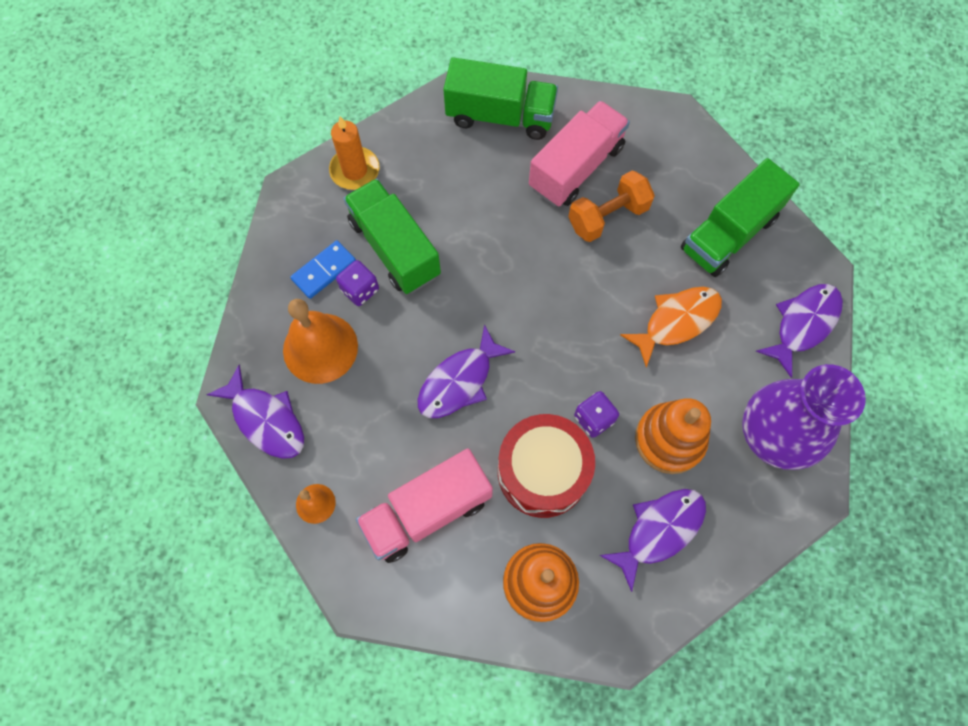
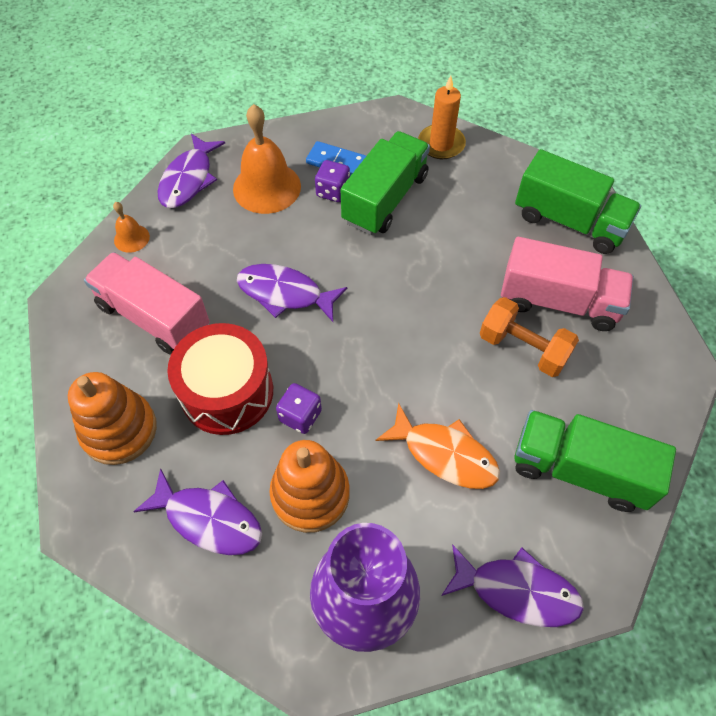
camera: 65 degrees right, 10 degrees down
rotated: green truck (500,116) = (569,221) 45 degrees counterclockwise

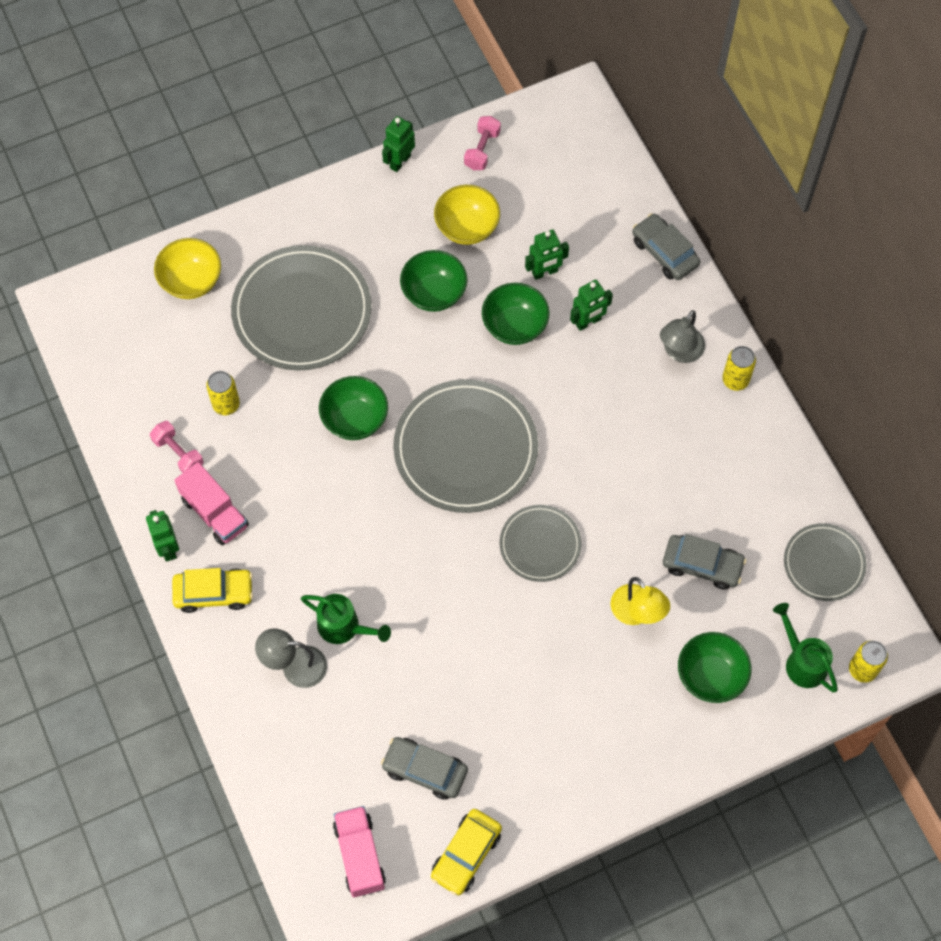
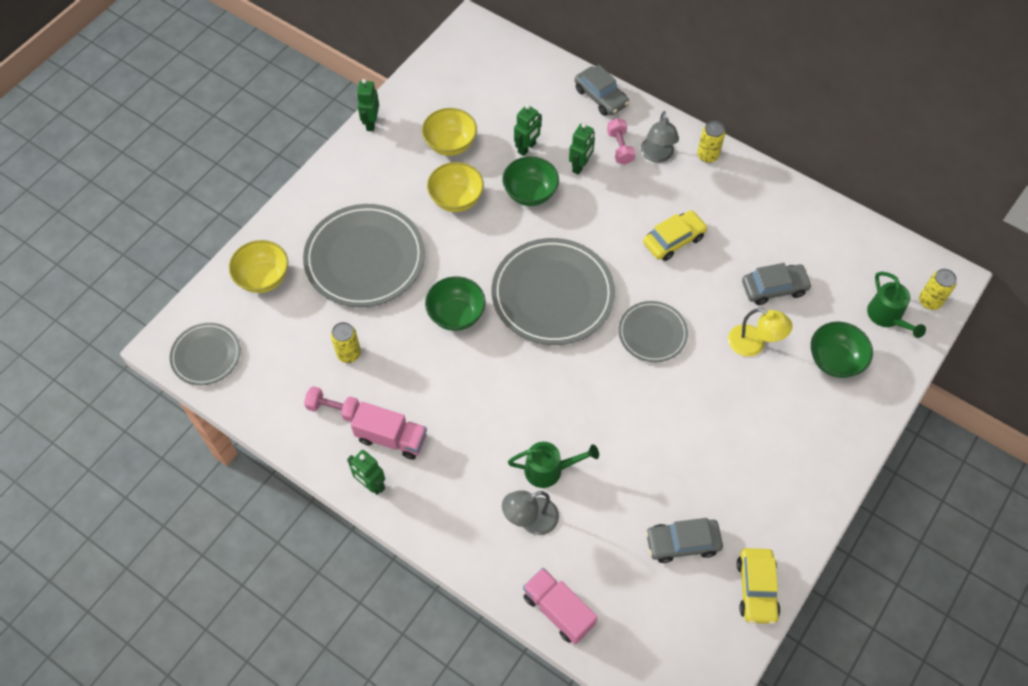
camera: 30 degrees left, 5 degrees down
shifted: yellow car (214,593) to (673,240); pink truck (360,855) to (558,610); pink dumbbell (482,150) to (620,148); grey plate (824,564) to (206,355)
repainted: green bowl (434,293) to yellow bowl (456,199)
rotated: grey car (664,252) = (601,97) 150 degrees counterclockwise; green watering can (802,661) = (887,317) 135 degrees counterclockwise

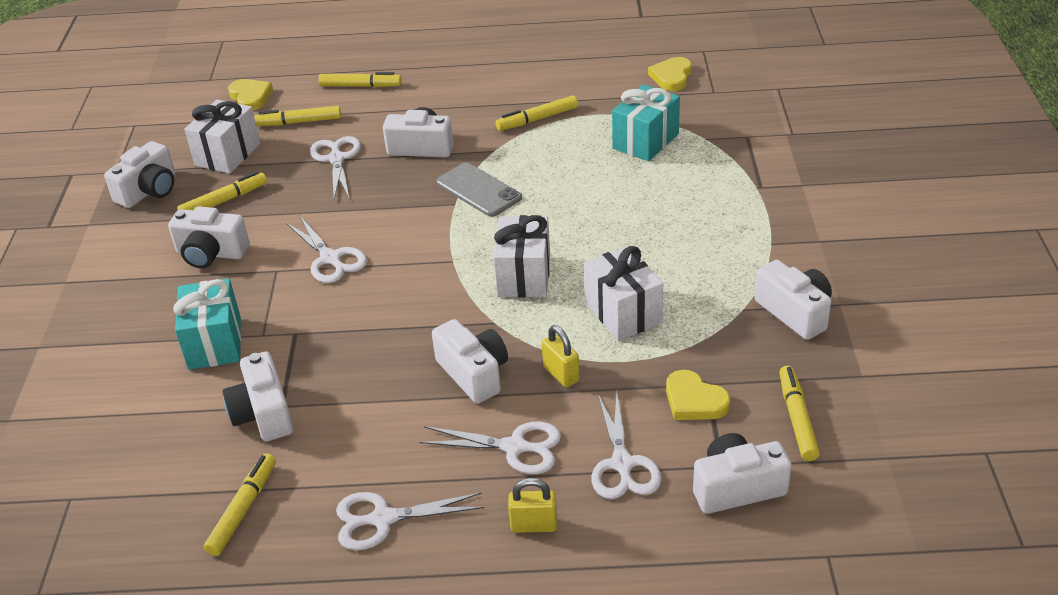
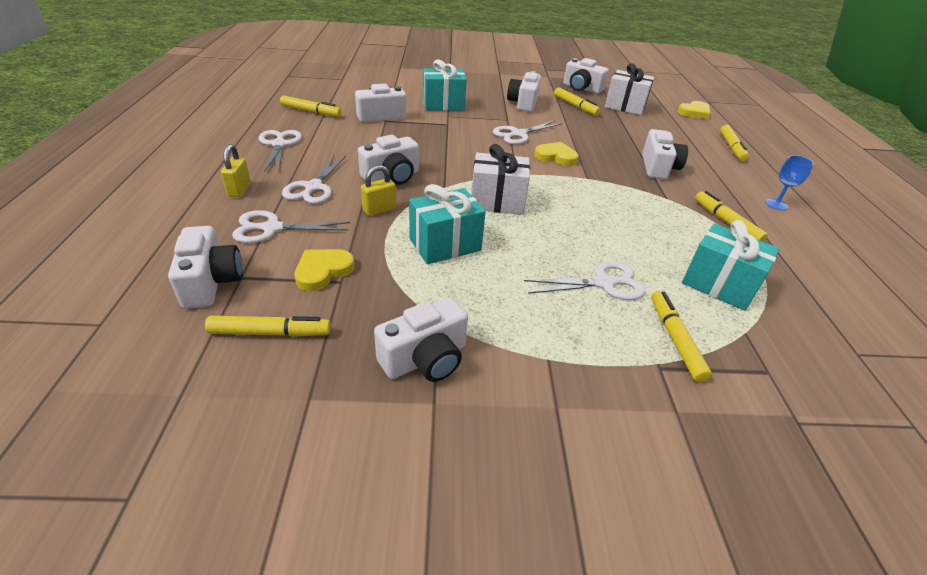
camera: 85 degrees right, 0 degrees up
gone: grey phone (479,190)
new: blue goblet (776,204)
shifted: yellow marker (299,122) to (675,339); white scissors (336,159) to (603,283); yellow heart (671,77) to (556,157)
repainted: white gift (623,312) to turquoise gift (445,245)

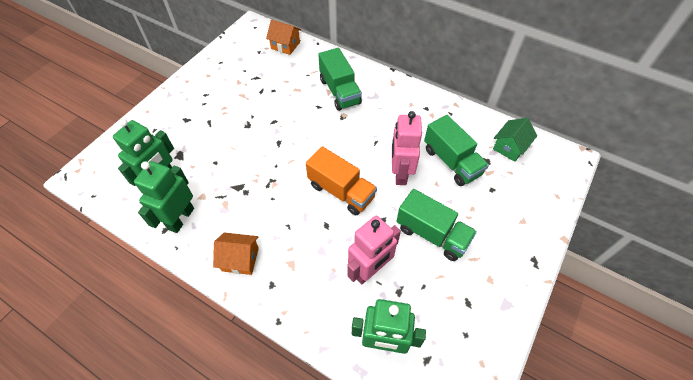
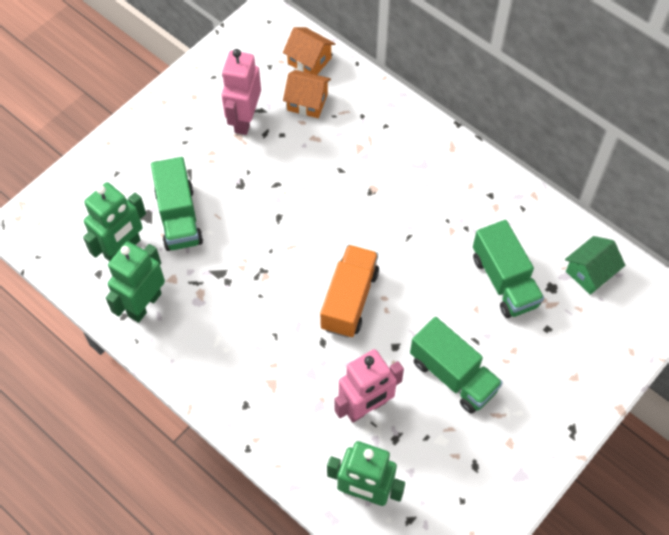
camera: 10 degrees right, 5 degrees up
shifted: orange house (240,259) to (307,102); green truck (339,91) to (179,217); pink robot (400,173) to (244,119)
rotated: orange truck (341,191) = (349,300) 120 degrees counterclockwise

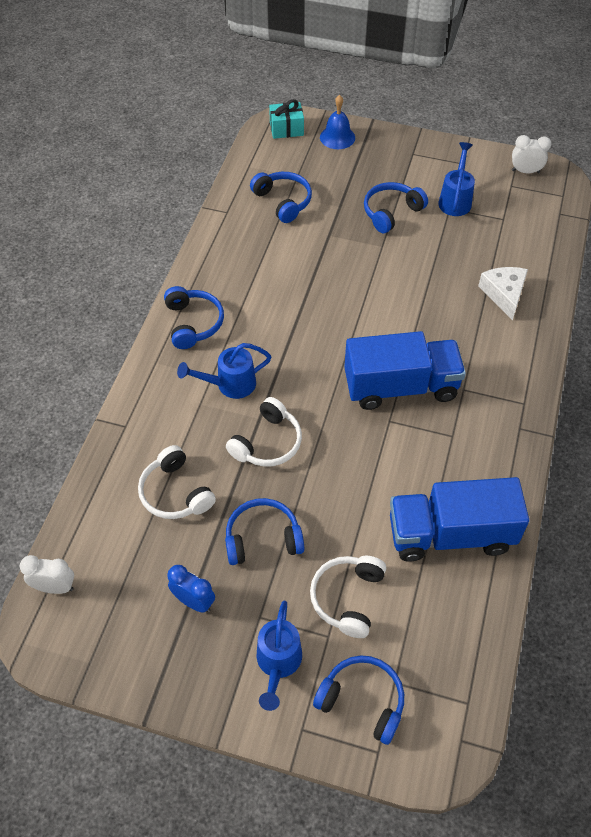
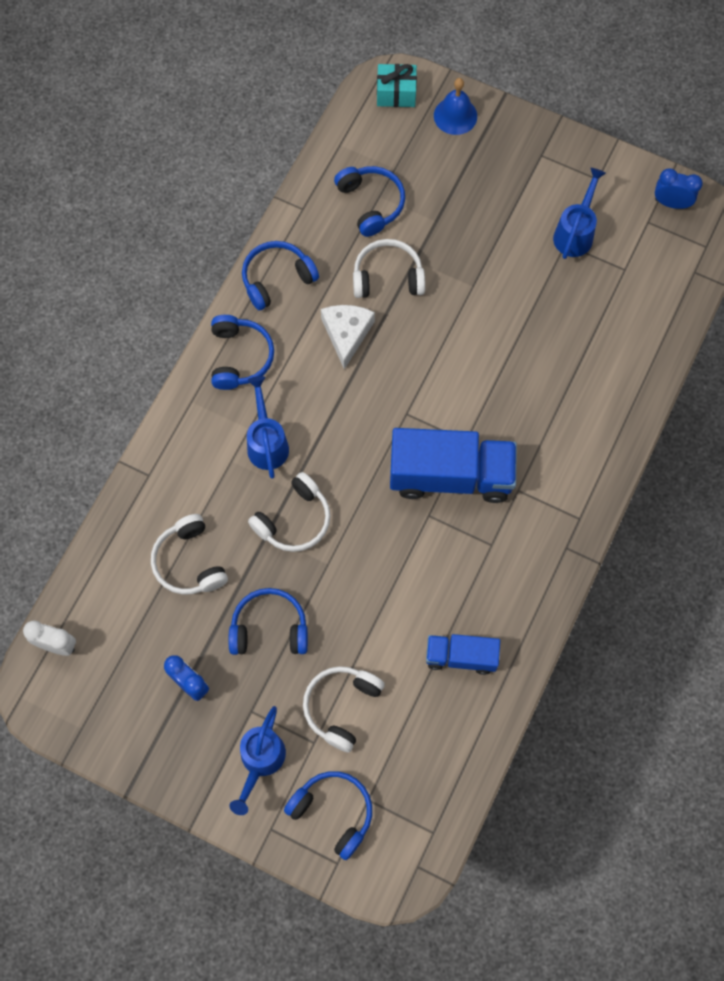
camera: 10 degrees right, 15 degrees up
new: white headphones (387,277)
shifted: blue headphones (391,212) to (277,279); white cheese (504,294) to (347,334)
repainted: white clock (525,171) to blue clock (671,203)
rotated: blue watering can (230,385) = (267,442) 90 degrees clockwise
scaled: blue truck (450,534) = (461,656) x0.55

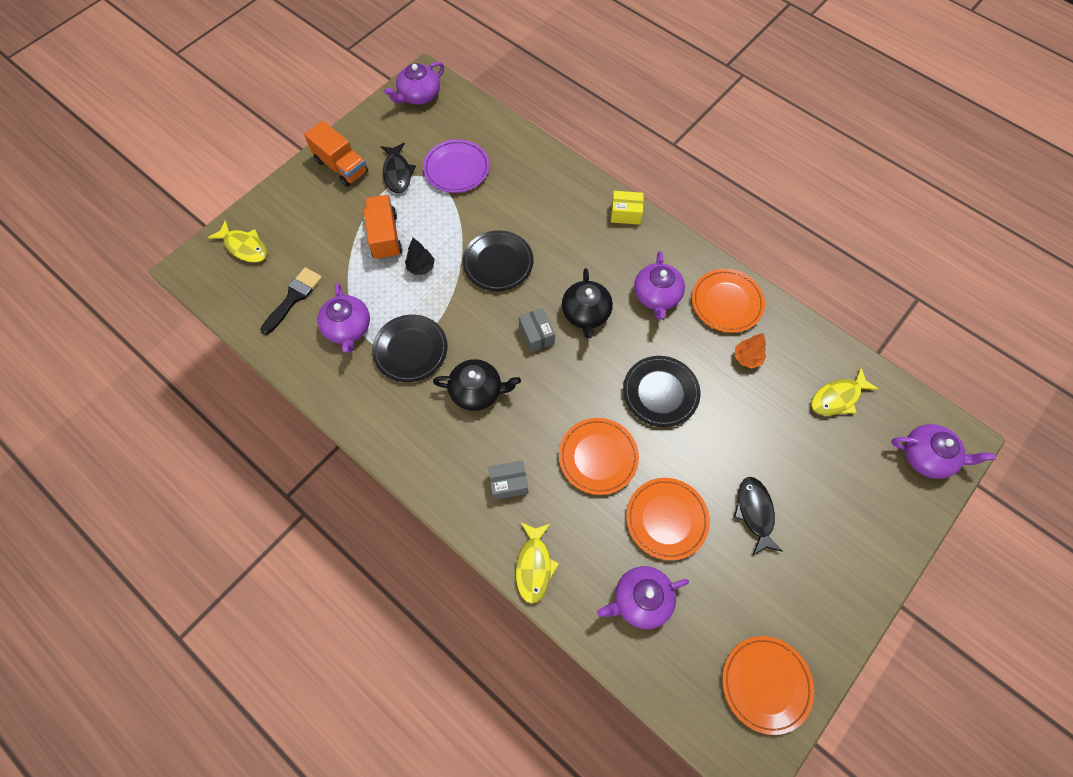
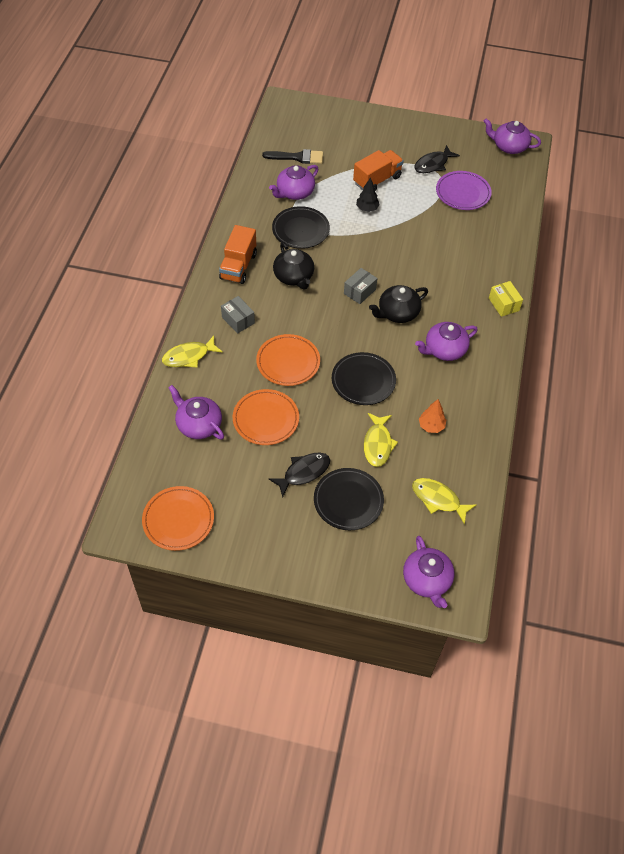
camera: 60 degrees right, 10 degrees down
gone: orange plate (726,302)
shifted: yellow fish (244,247) to (378,444); orange truck (341,166) to (238,266); black plate (498,263) to (348,501)

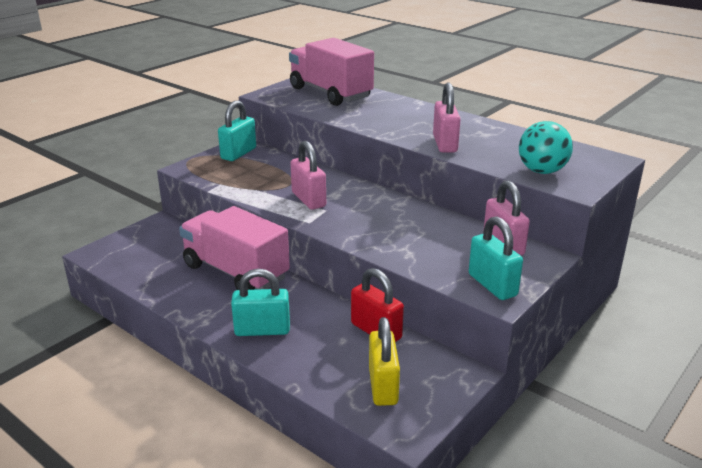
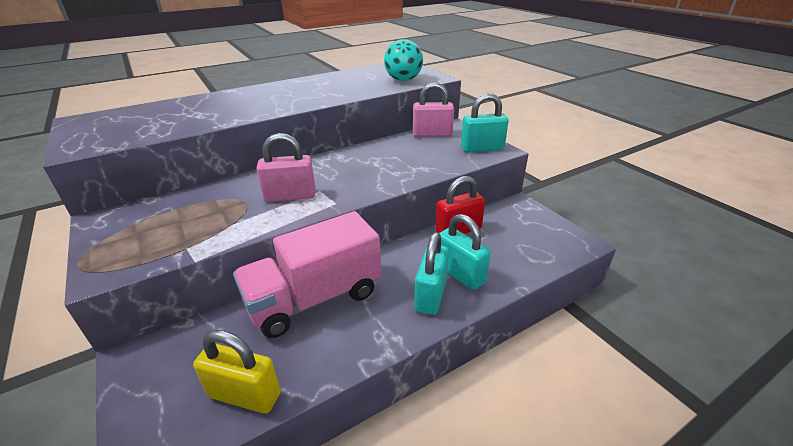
camera: 70 degrees left, 5 degrees up
gone: pink truck (330,93); pink padlock (445,144)
shifted: turquoise padlock (238,153) to (460,274); yellow padlock (383,386) to (245,395)

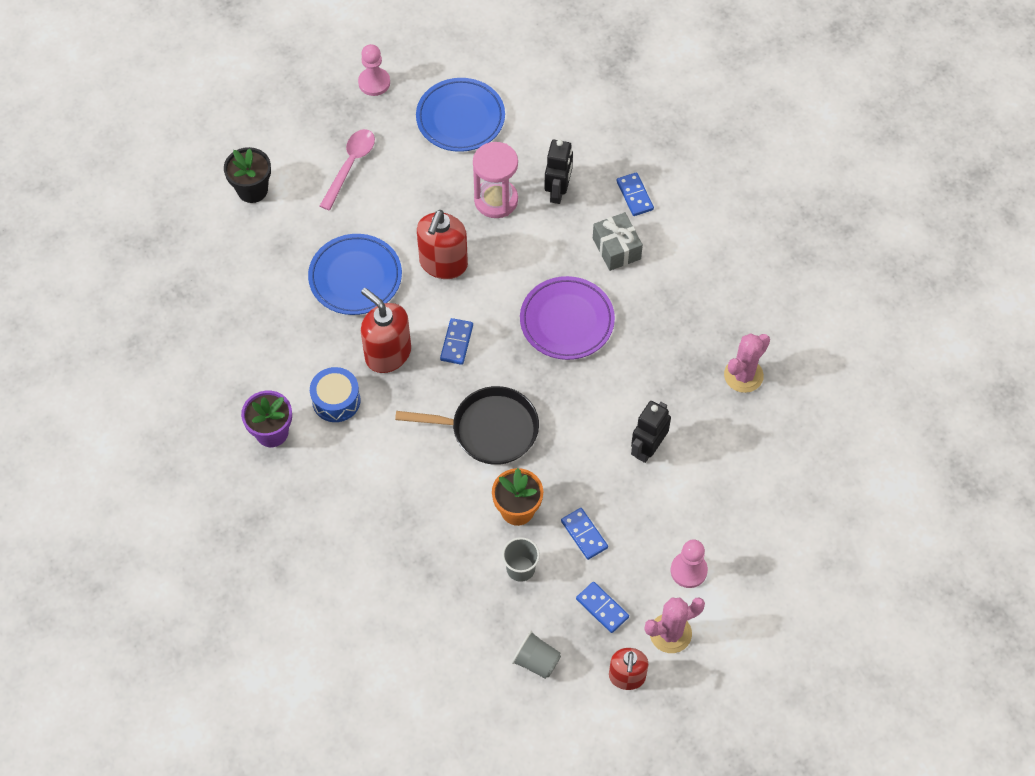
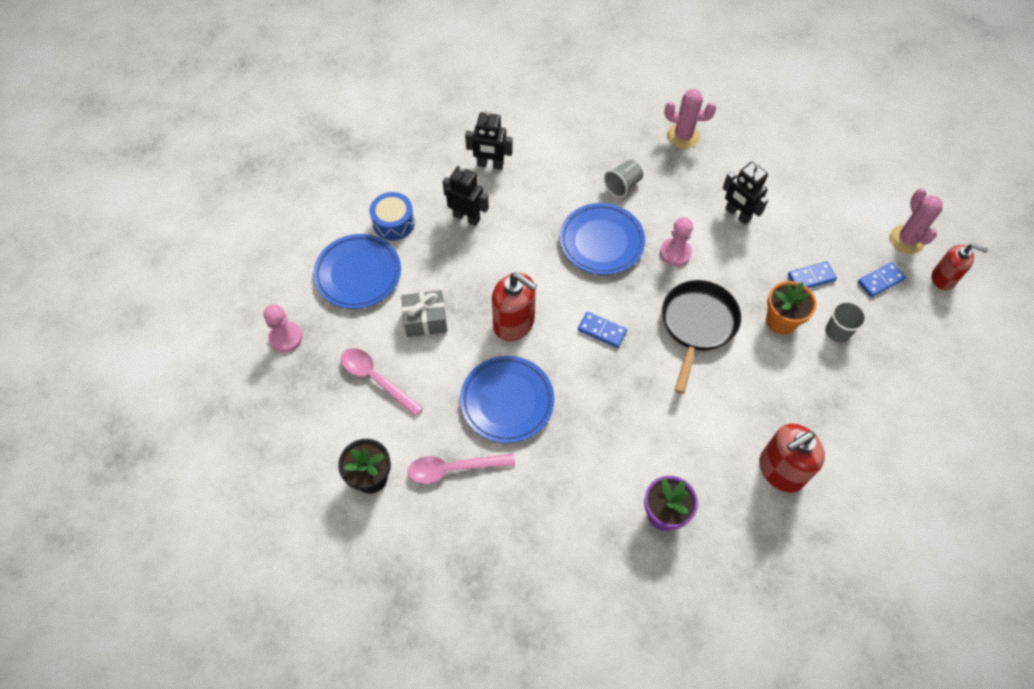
camera: 75 degrees left, 0 degrees up
gone: pink hourglass (496,200)
new: pink spoon (453,468)
shifted: blue drum (336,400) to (393,223); red soap dispenser (388,354) to (780,470); grey cup (536,661) to (622,185); grey gift (616,249) to (425,320); pink pawn (688,570) to (675,253)
swapped: blue domino (634,195) to black robot (490,164)
repainted: purple plate (567,321) to blue plate (601,242)
rotated: pink cactus (743,375) = (683,136) 45 degrees counterclockwise

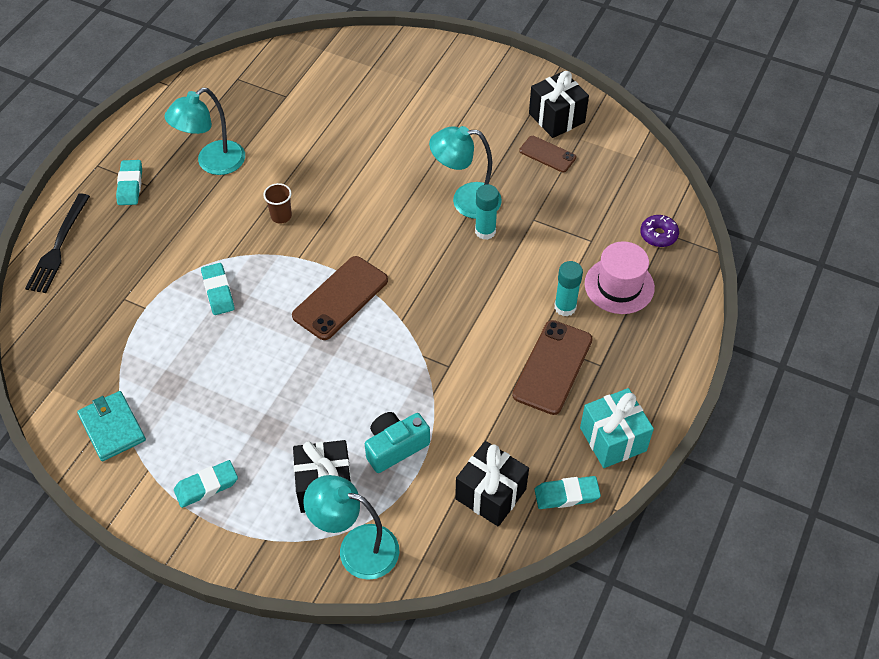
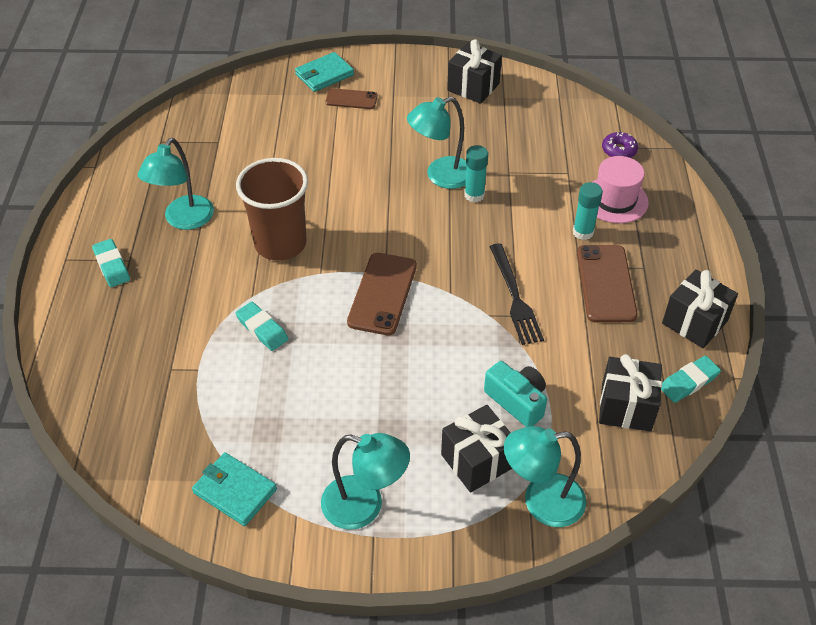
camera: 25 degrees left, 5 degrees down
new: turquoise wallet (324,75)
shifted: black fork (58,246) to (514,297); brown phone (547,154) to (351,99)
swapped: turquoise eraser (206,486) to turquoise lamp (364,506)
repainted: turquoise gift (613,439) to black gift (694,322)
rotated: turquoise camera (395,447) = (517,401) 105 degrees clockwise
scaled: brown cup (281,216) = (280,243) x2.42

